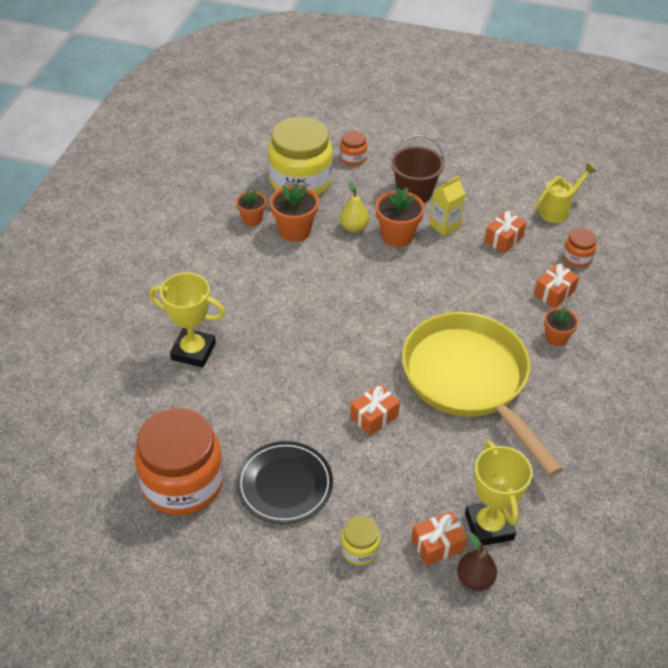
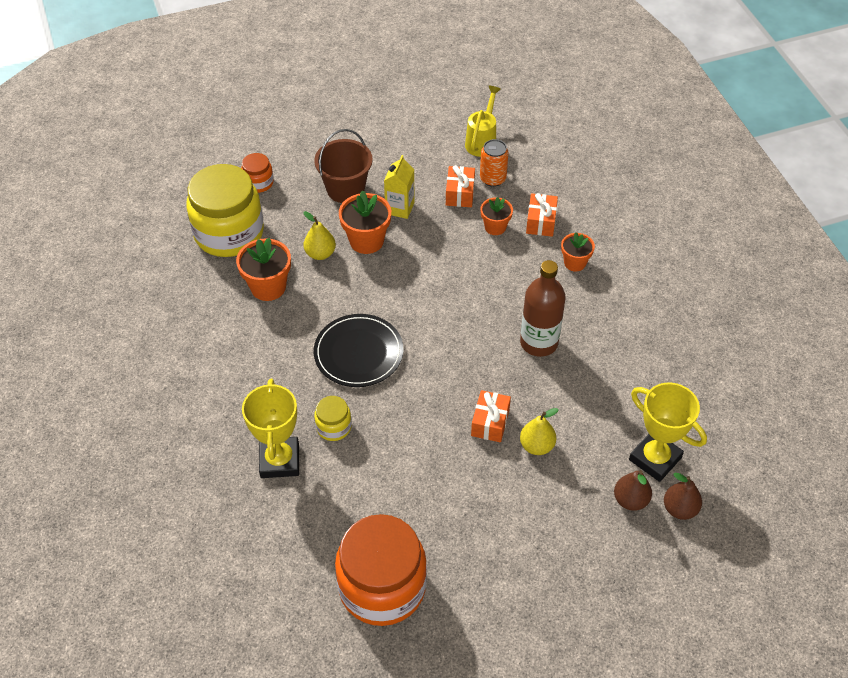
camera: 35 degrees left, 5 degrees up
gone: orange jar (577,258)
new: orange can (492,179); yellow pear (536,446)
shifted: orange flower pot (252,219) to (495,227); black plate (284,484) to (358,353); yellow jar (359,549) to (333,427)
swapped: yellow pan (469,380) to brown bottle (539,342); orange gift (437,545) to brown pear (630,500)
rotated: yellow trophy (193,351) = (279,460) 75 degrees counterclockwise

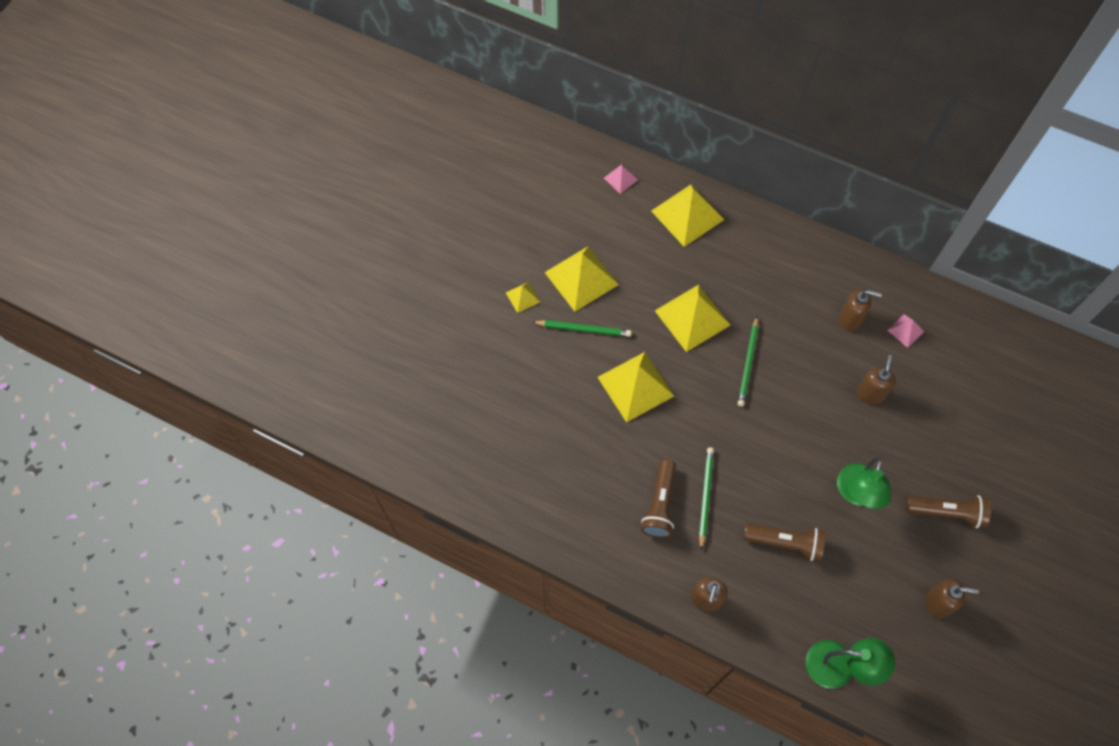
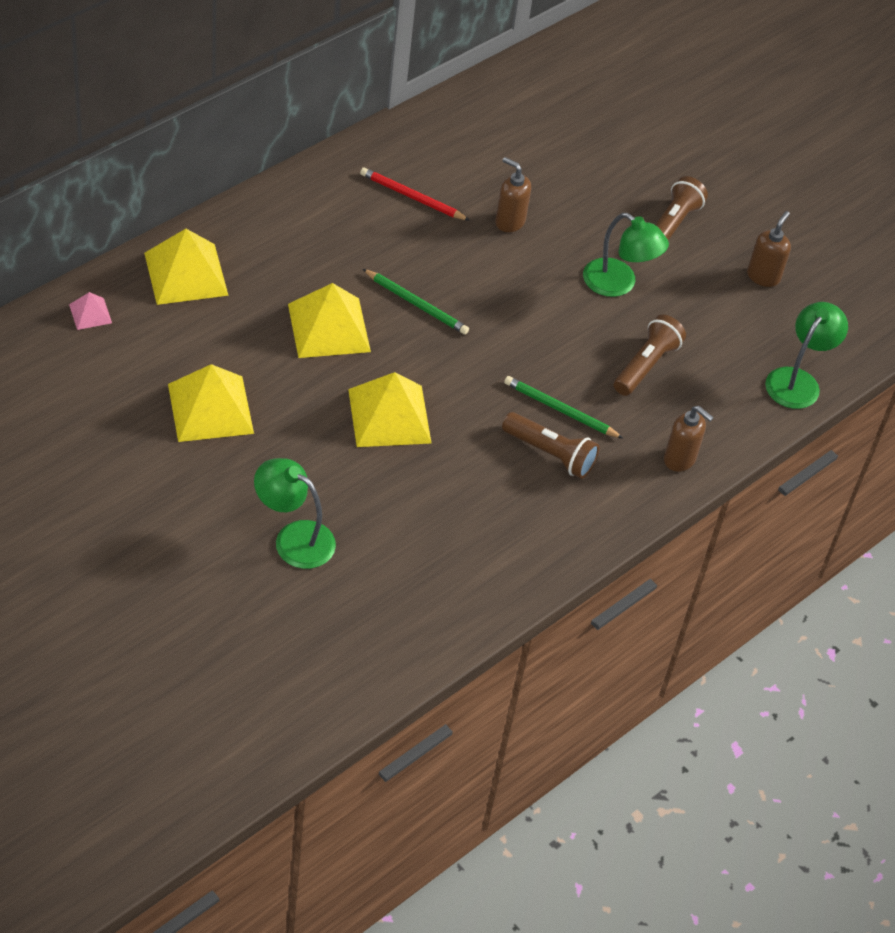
camera: 75 degrees left, 15 degrees down
gone: yellow pyramid (523,297); green pencil (583,329); pink pyramid (905,330)
new: green lamp (294,538)
swapped: brown soap dispenser (850,320) to red pencil (411,197)

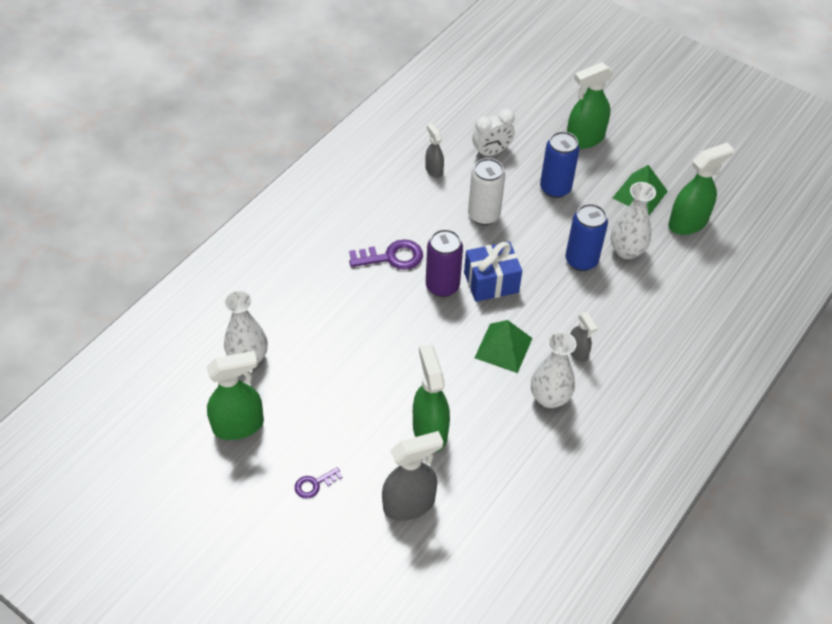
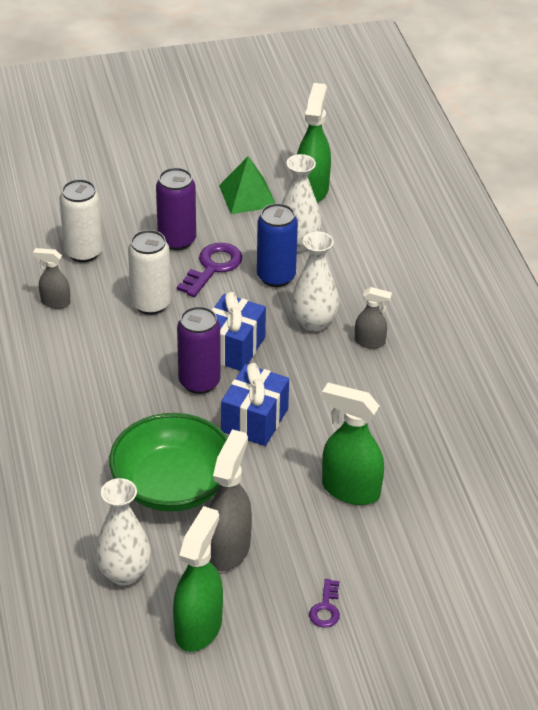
camera: 50 degrees left, 10 degrees down
gone: green pyramid (503,348); green spray bottle (584,139)
new: green bowl (172,485); blue gift (254,420)
shifted: purple key (392,257) to (212,267); grey spray bottle (409,504) to (228,549); white vase (549,398) to (314,322)
swapped: white clock (491,152) to white can (83,252)
repainted: blue can (555,188) to purple can (177,240)

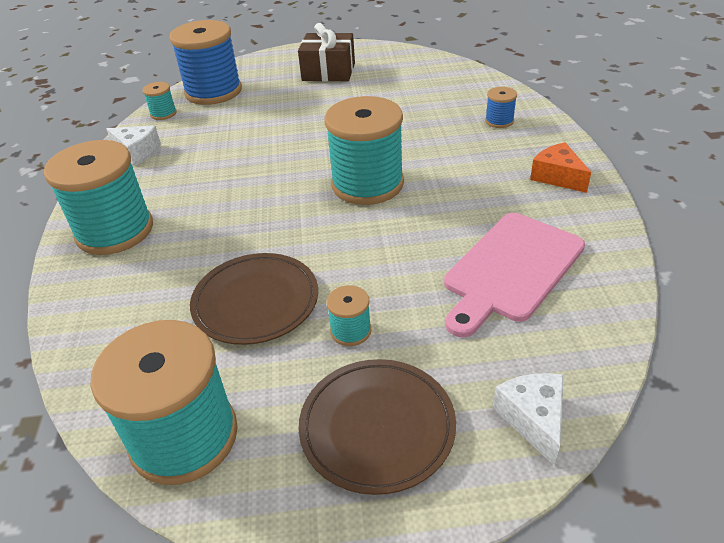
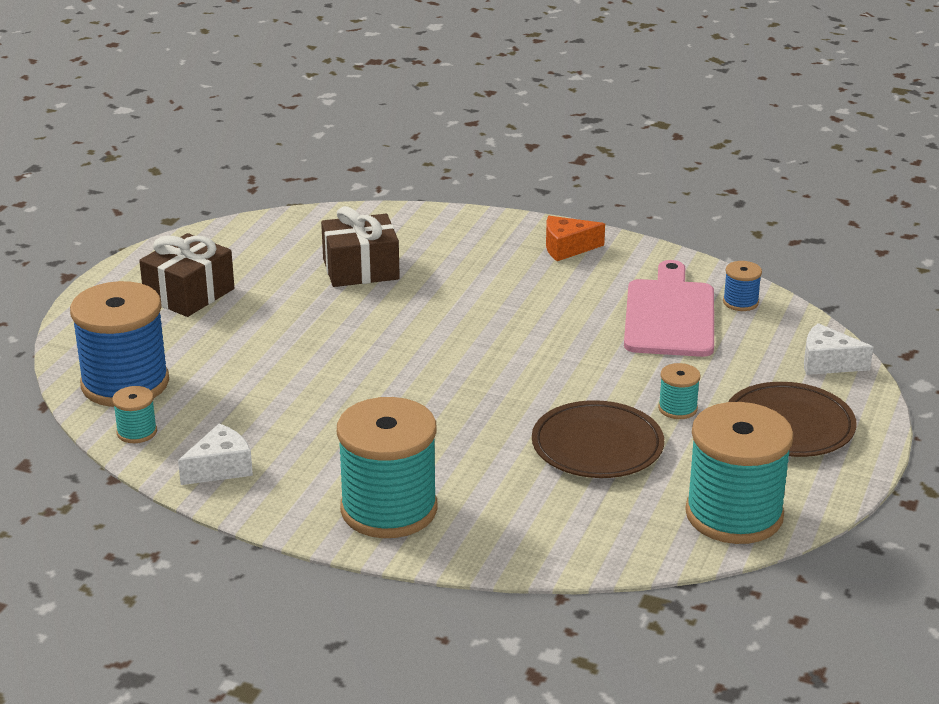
camera: 65 degrees left, 10 degrees down
gone: turquoise spool (367,184)
new: brown gift (361,269)
shifted: blue spool (499,121) to (740,302)
rotated: pink cutting board (511,269) = (669,315) 150 degrees counterclockwise

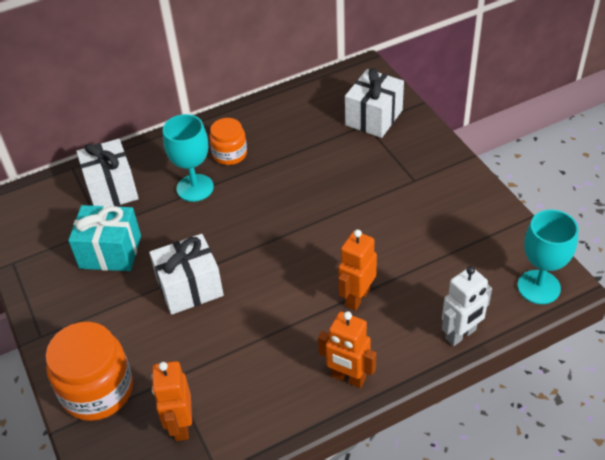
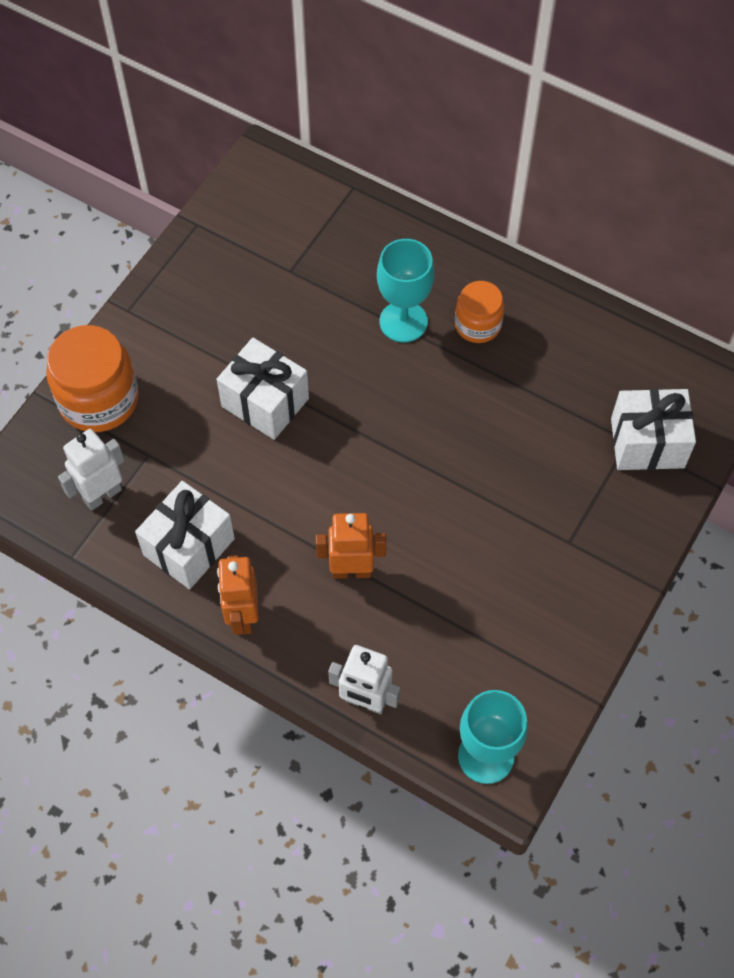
camera: 55 degrees right, 15 degrees up
gone: turquoise gift (110,252)
shifted: white gift (112,189) to (189,547)
repainted: orange robot (181,425) to white robot (102,495)

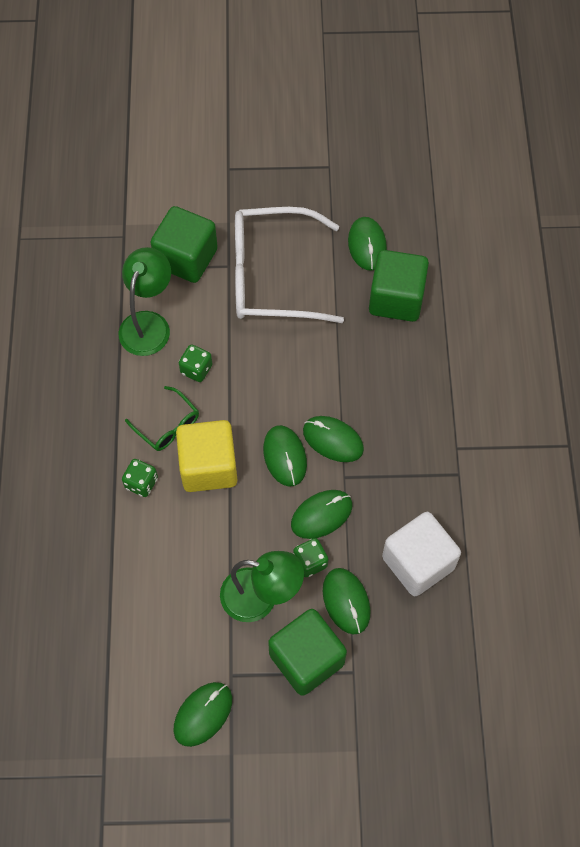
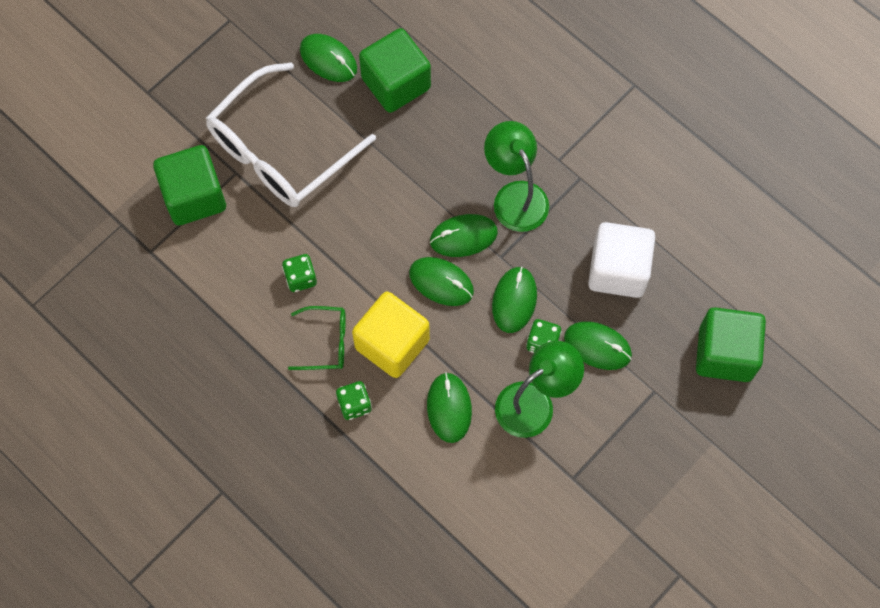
camera: 45 degrees left, 5 degrees up
shifted: green lamp (148,324) to (515,196); green mouse (203,714) to (449,408); green cube (306,659) to (725,353)

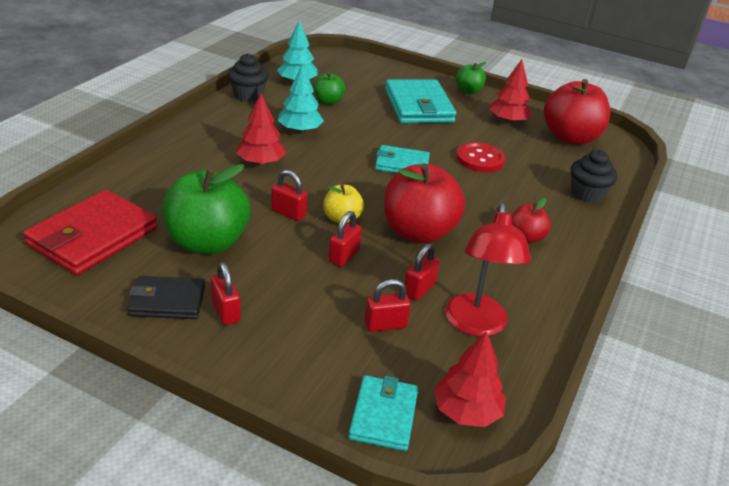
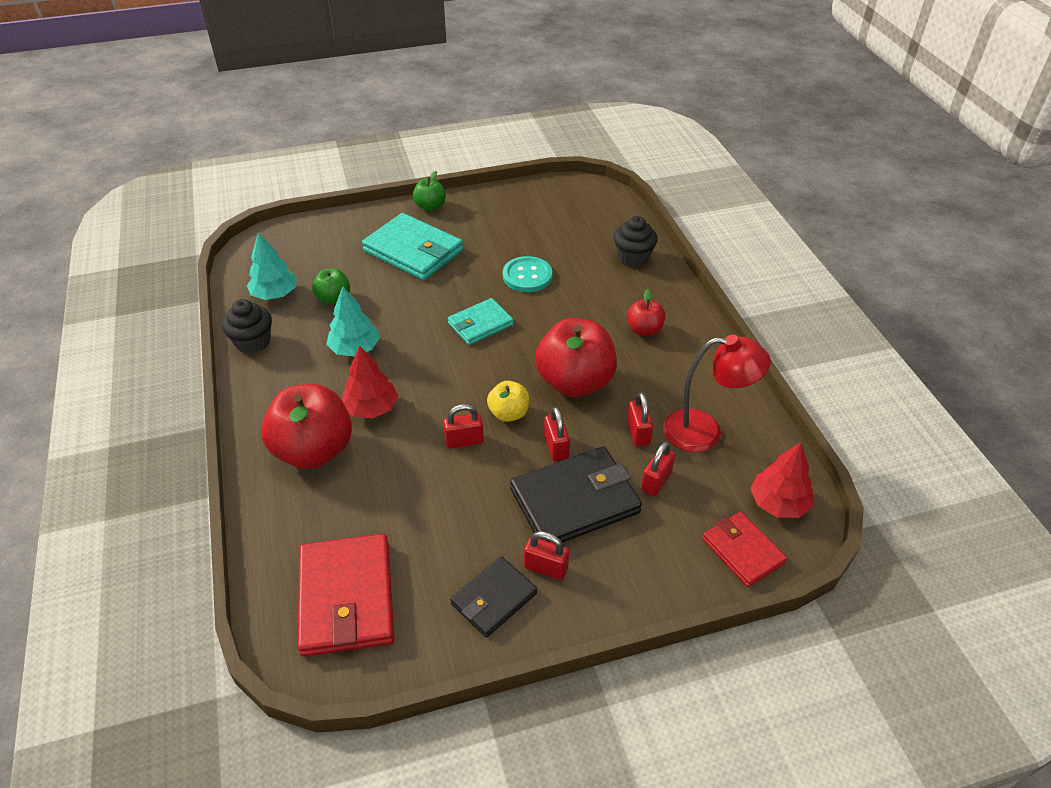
camera: 40 degrees left, 10 degrees up
gone: green apple (207,242); red tree (508,121)
new: black wallet (575,501)
shifted: red apple (570,138) to (314,450)
repainted: turquoise wallet (384,415) to red wallet (742,551); red button (480,159) to turquoise button (527,276)
rotated: red lamp (476,325) = (705,432) 45 degrees counterclockwise

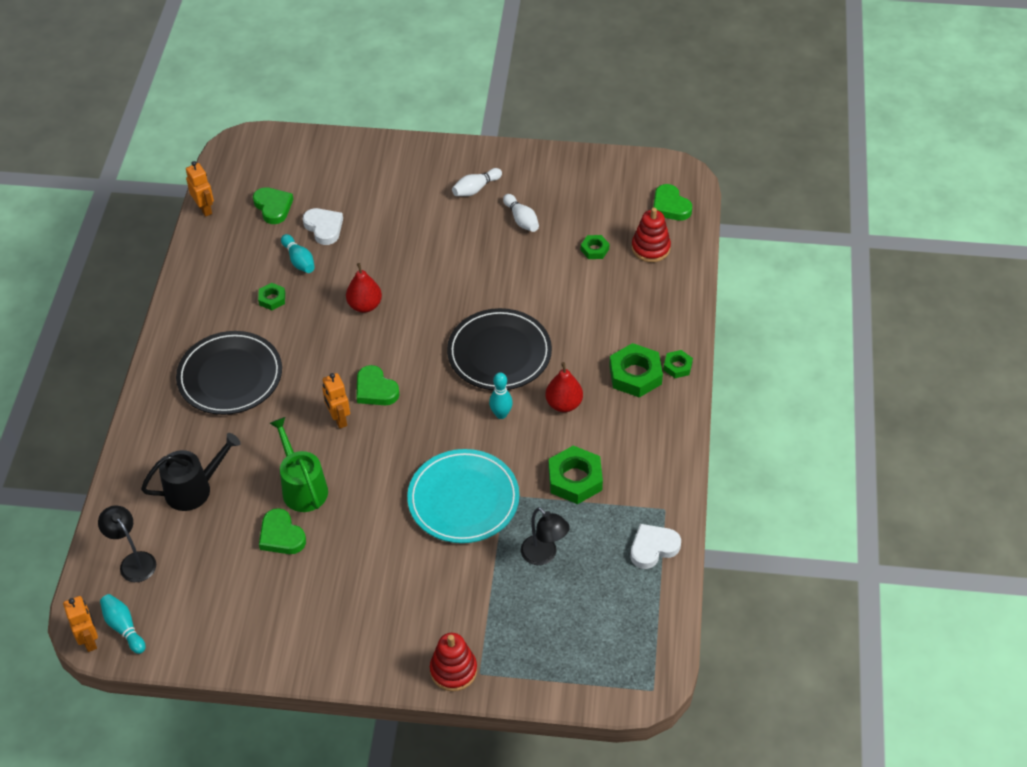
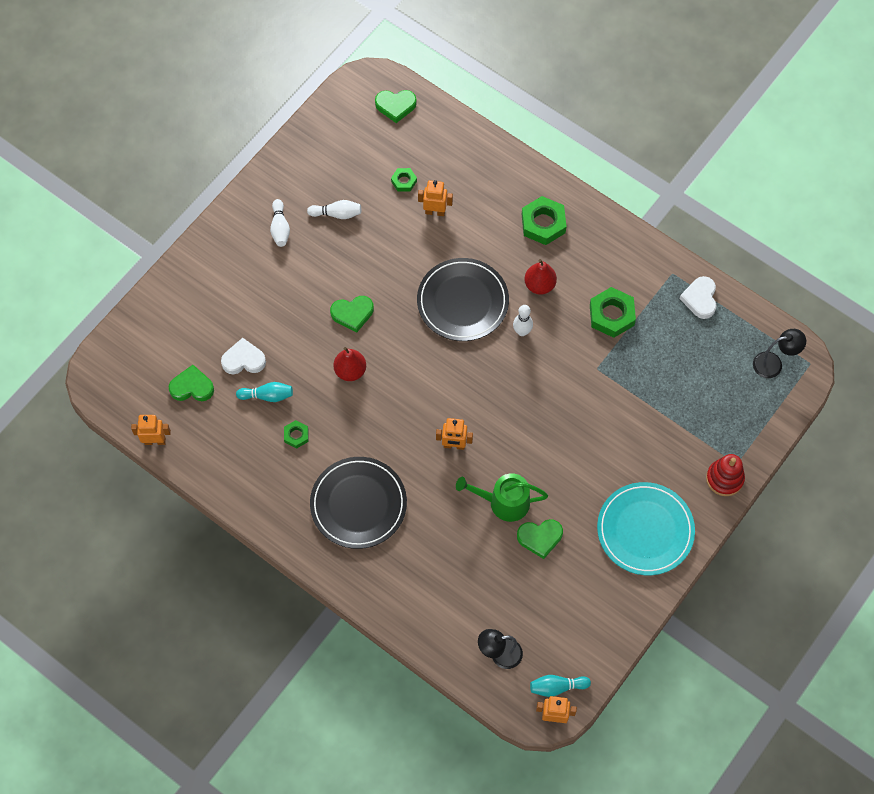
camera: 60 degrees left, 15 degrees up
gone: black watering can (193,489); red stacking toy (650,248); green nut (677,366)
new: orange robot (435,212)
shifted: green heart (375,390) to (352,314); turquoise plate (463,499) to (645,530); black lamp (544,555) to (773,363)
repainted: turquoise bowling pin (501,414) to white bowling pin (522,331)

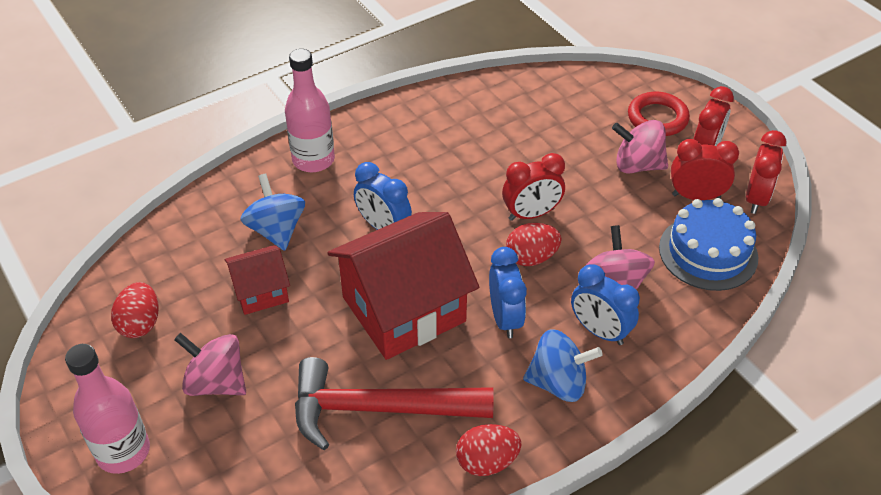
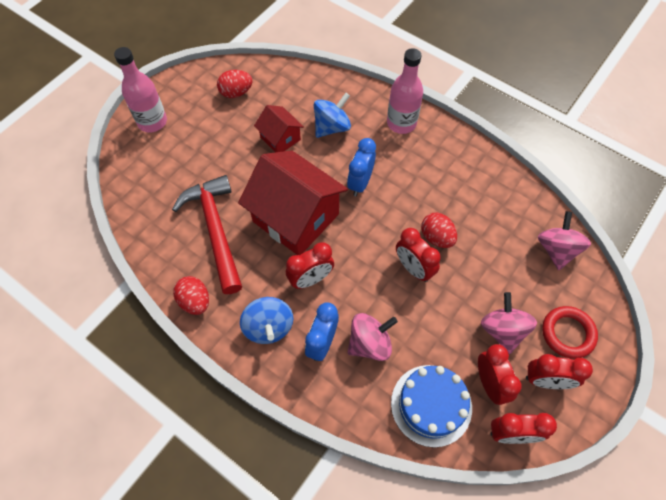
camera: 70 degrees right, 15 degrees up
shifted: pink spinning top (216,382) to (556,250); red egg (531,258) to (436,237)
repainted: blue clock (505,318) to red clock (311,279)

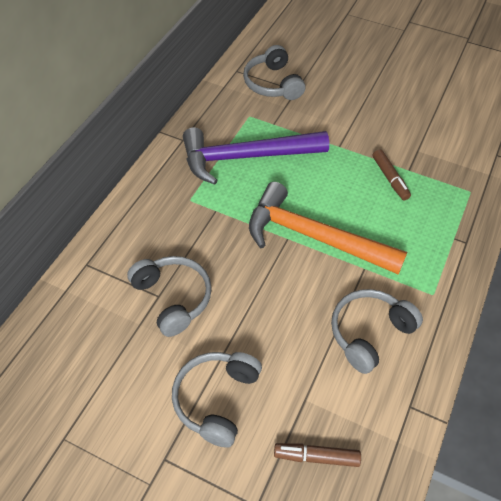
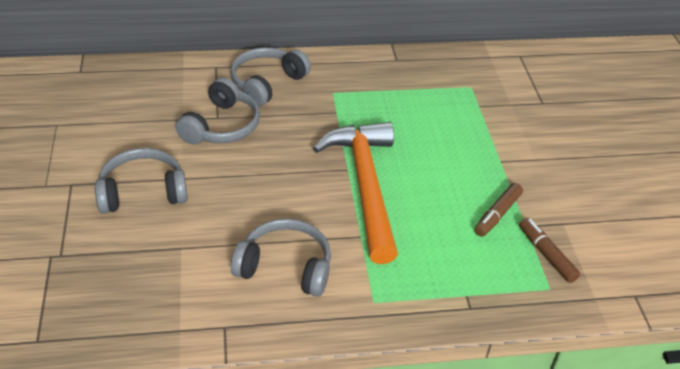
camera: 55 degrees right, 10 degrees down
gone: purple hammer (246,157)
shifted: grey headphones (273,84) to (267,83); brown marker (316,457) to (546,254)

